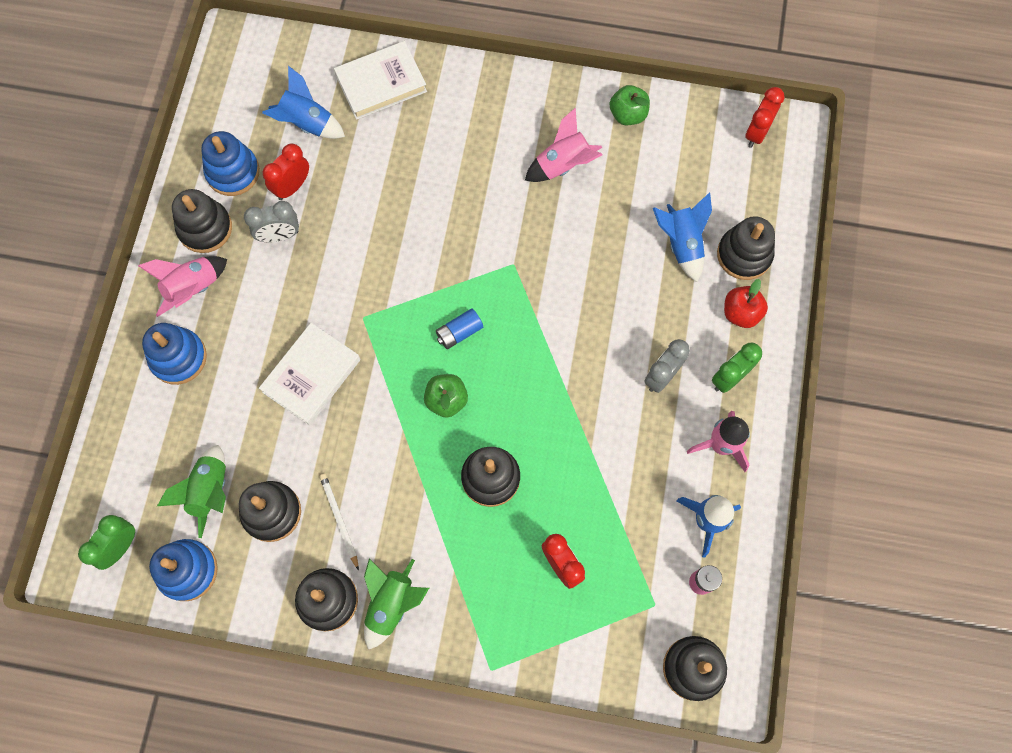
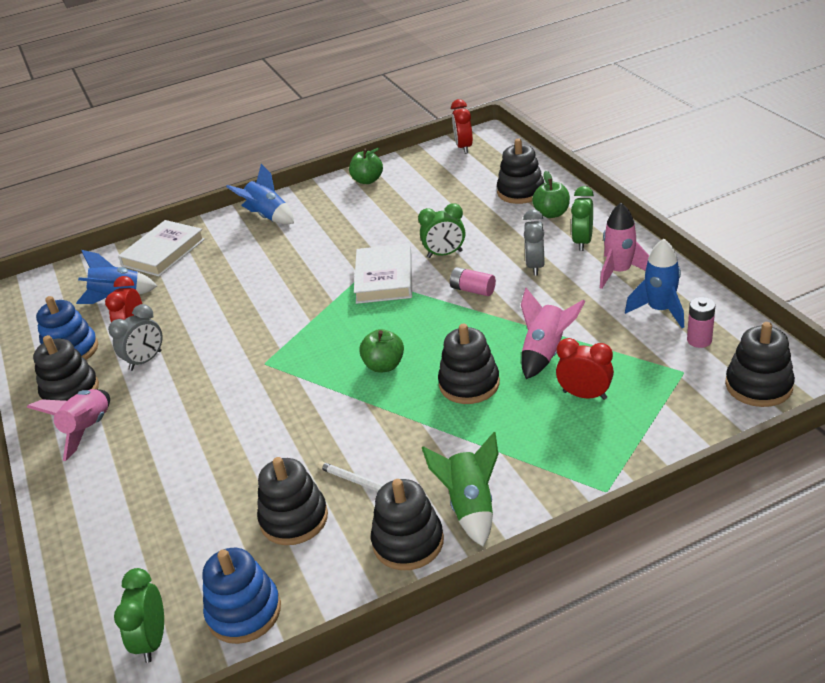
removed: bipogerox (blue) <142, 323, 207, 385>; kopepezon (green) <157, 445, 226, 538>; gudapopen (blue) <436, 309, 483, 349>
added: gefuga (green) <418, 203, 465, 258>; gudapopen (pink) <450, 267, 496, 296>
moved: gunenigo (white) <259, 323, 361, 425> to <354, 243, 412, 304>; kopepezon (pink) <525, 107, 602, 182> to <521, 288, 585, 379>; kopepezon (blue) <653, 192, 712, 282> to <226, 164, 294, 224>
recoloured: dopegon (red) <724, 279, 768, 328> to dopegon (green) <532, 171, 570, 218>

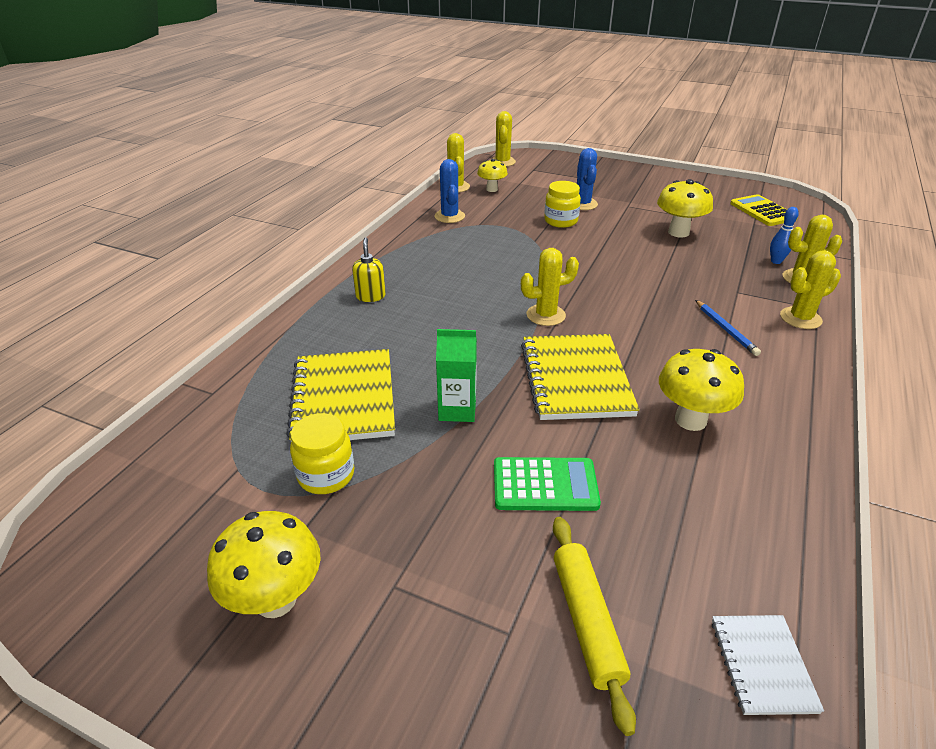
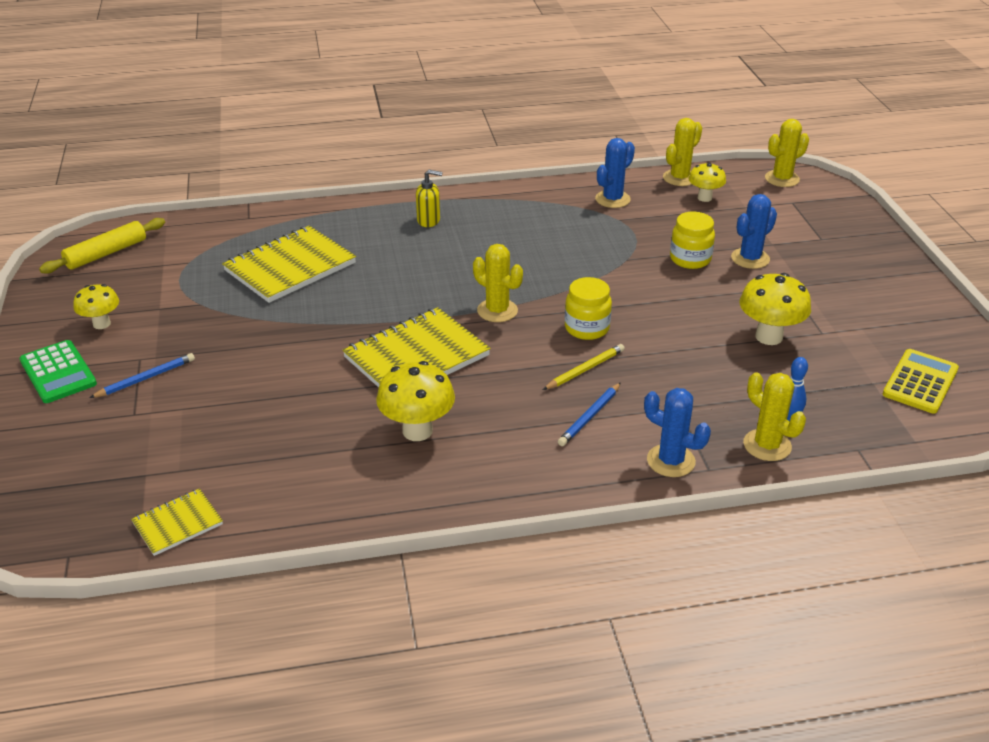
removed: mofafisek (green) <436, 329, 477, 422>
added: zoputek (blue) <89, 353, 195, 398>; zoputek (yellow) <543, 344, 625, 390>
moved: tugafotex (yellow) <290, 413, 354, 494> to <565, 277, 612, 340>; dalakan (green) <494, 457, 601, 511> to <20, 340, 97, 403>; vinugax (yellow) <553, 517, 636, 736> to <39, 218, 165, 274>
recoloured: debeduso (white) <712, 615, 824, 715> to debeduso (yellow) <131, 488, 223, 556>; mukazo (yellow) <780, 251, 841, 329> to mukazo (blue) <644, 388, 711, 477>
turned: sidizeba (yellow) <352, 237, 386, 302> = <416, 170, 443, 227> 45 degrees clockwise
resized: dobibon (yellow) <207, 511, 321, 618> = <73, 284, 119, 329> x0.64

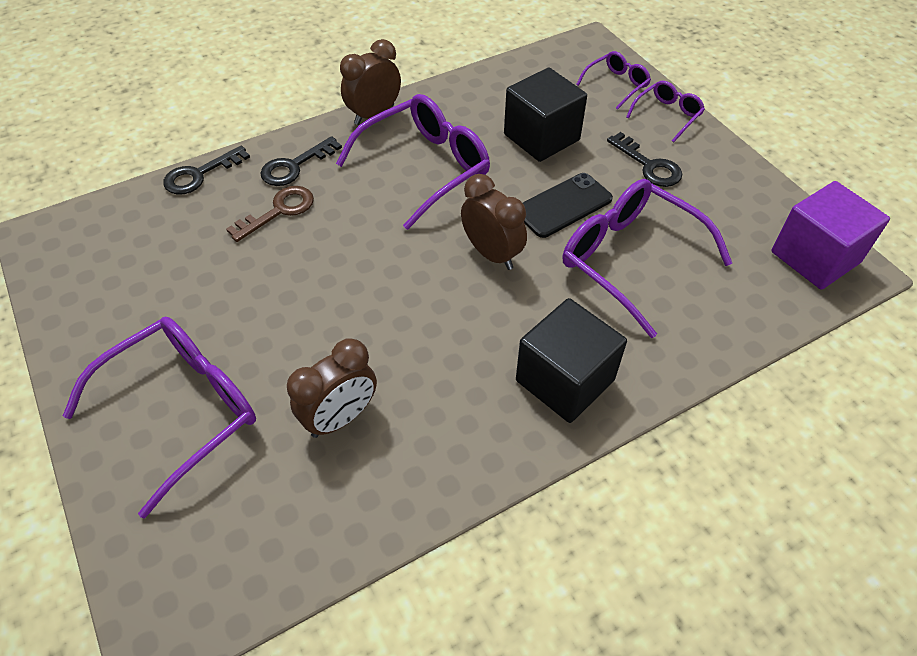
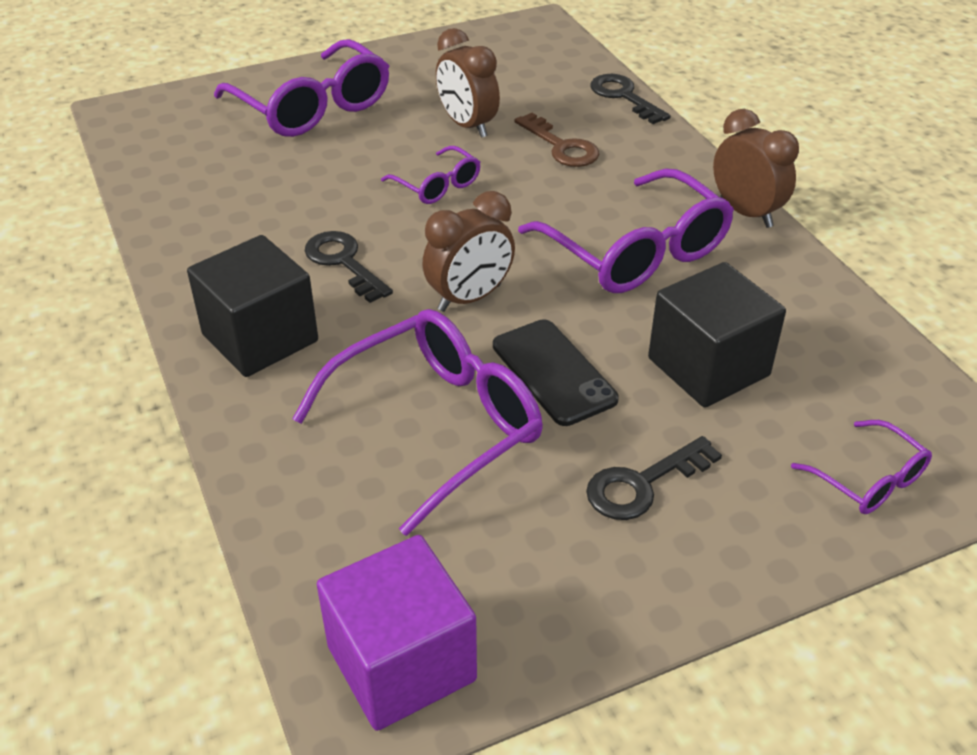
moved: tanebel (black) <260, 136, 342, 186> to <305, 231, 393, 303>; gefuga (brown) <287, 338, 377, 438> to <436, 28, 500, 138>; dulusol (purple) <626, 81, 705, 142> to <381, 146, 481, 204>

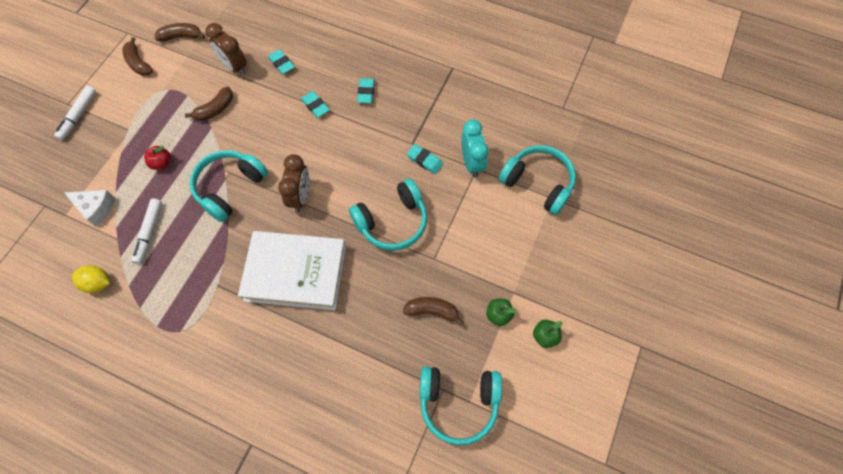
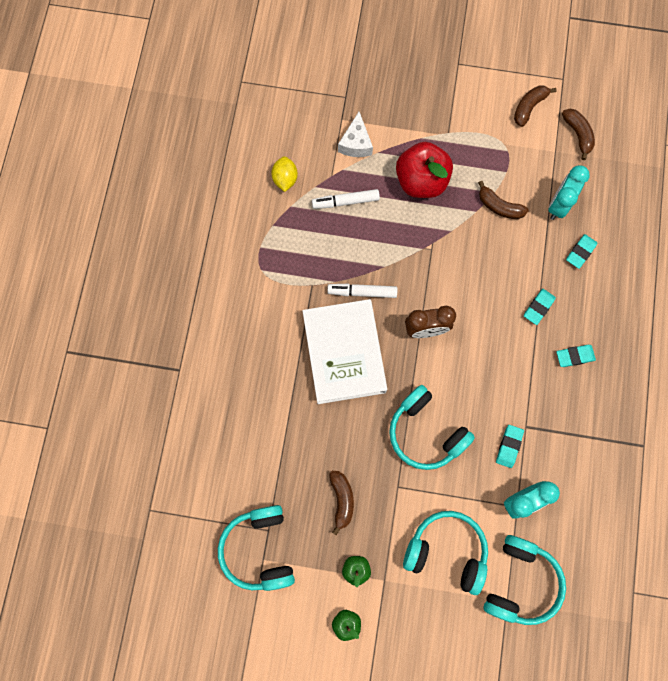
moved: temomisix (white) <54, 86, 96, 140> to <327, 284, 397, 298>; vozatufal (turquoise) <189, 150, 268, 222> to <403, 511, 488, 595>
recoloured: gefuga (brown) <206, 23, 247, 76> to gefuga (turquoise) <548, 165, 589, 220>
resized: dopegon (red) <144, 146, 171, 170> = <396, 142, 453, 198> x2.17

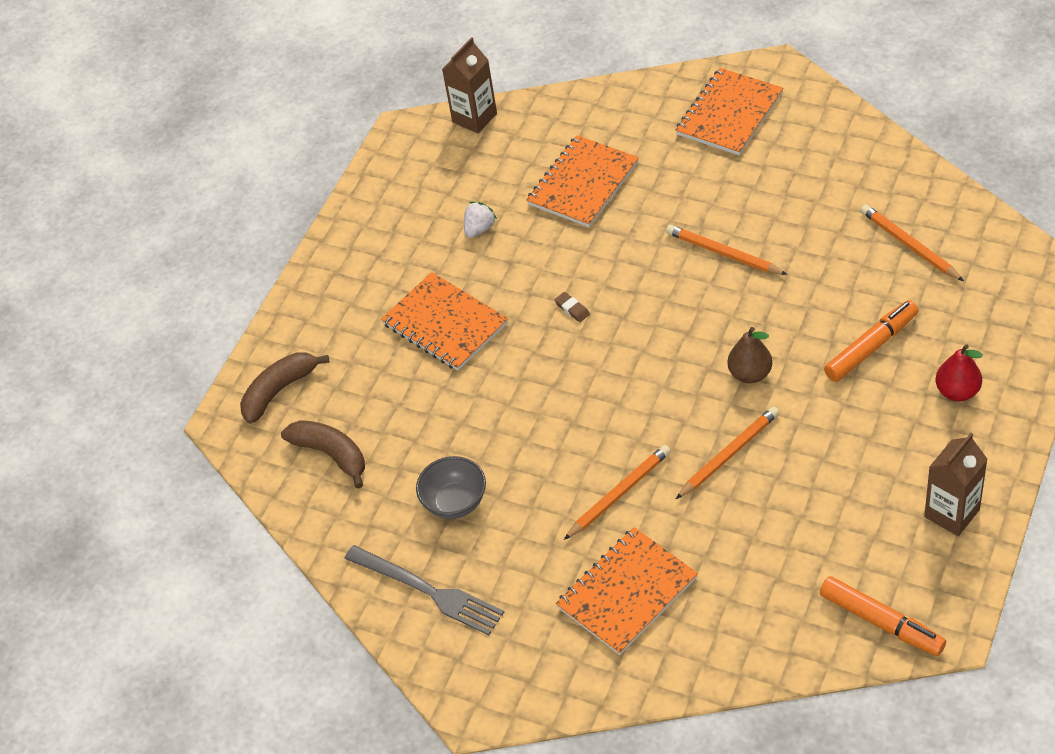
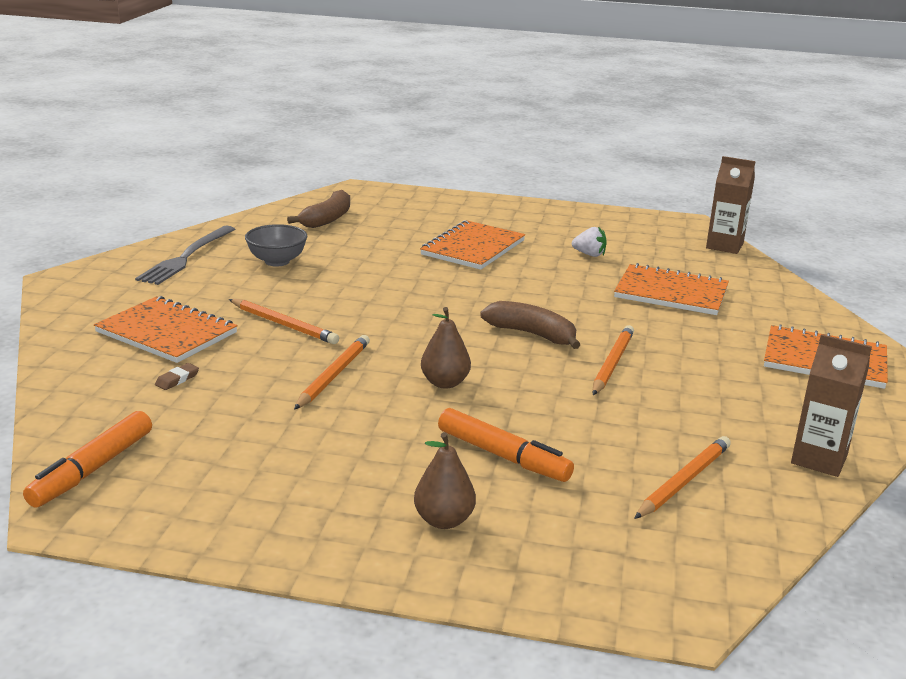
moved: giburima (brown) <240, 352, 329, 424> to <480, 301, 581, 349>; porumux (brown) <554, 292, 590, 322> to <155, 363, 199, 390>; mofafisek (brown) <924, 433, 988, 536> to <791, 334, 872, 477>
recoloured: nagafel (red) <936, 344, 983, 401> to nagafel (brown) <414, 432, 476, 529>
turned: zoputek (orange) <676, 406, 779, 499> = <294, 335, 370, 410> 105 degrees counterclockwise

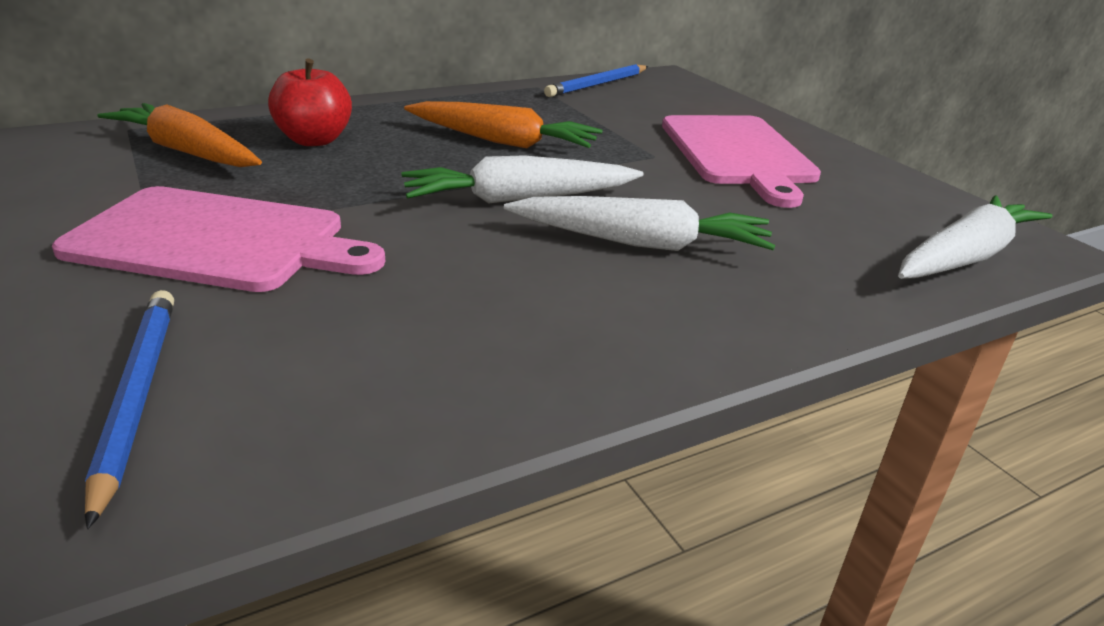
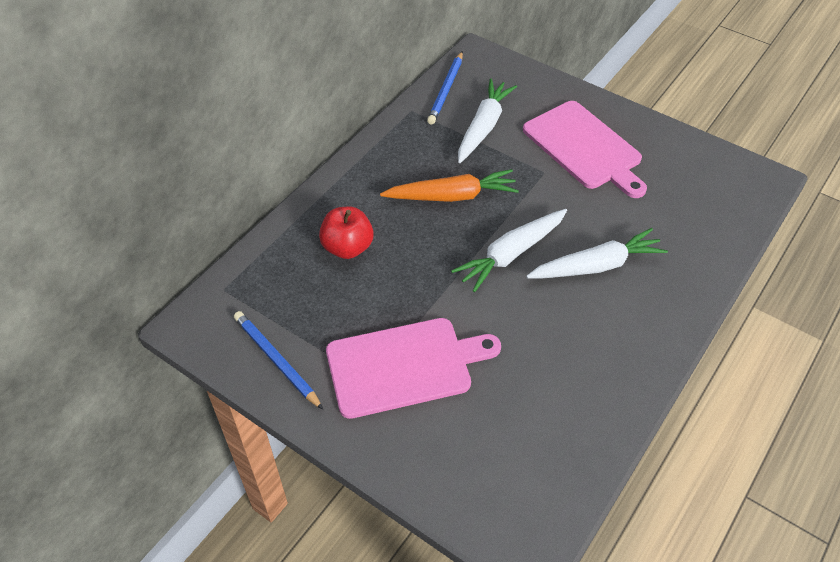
removed: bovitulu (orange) <97, 103, 262, 167>
moved: zoputek (blue) <85, 290, 174, 529> to <234, 311, 323, 410>; bovitulu (white) <898, 195, 1053, 279> to <458, 79, 517, 163>

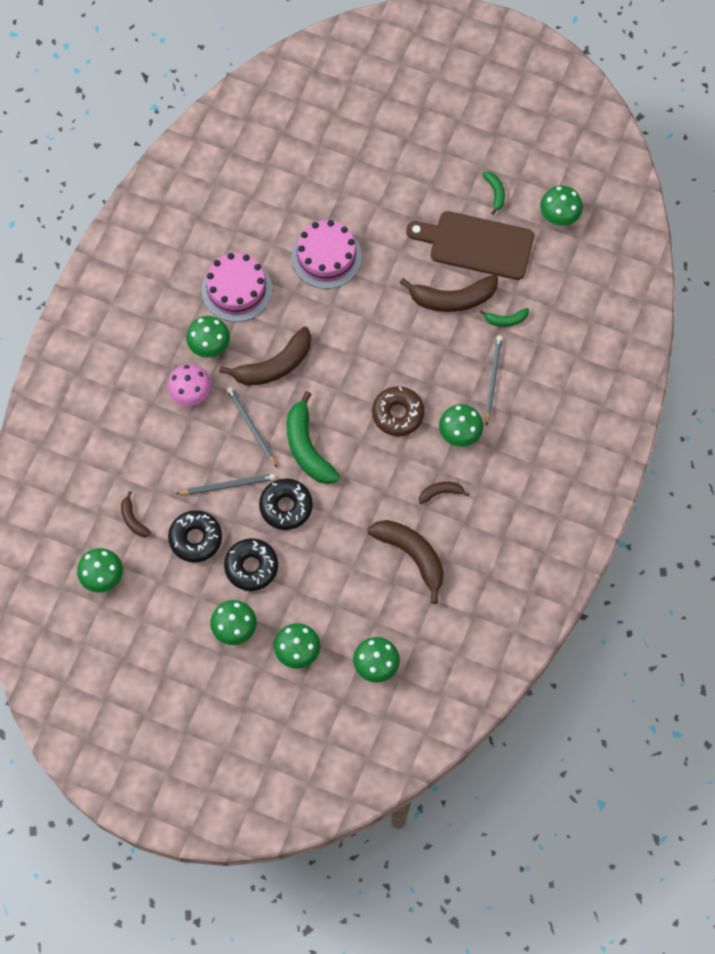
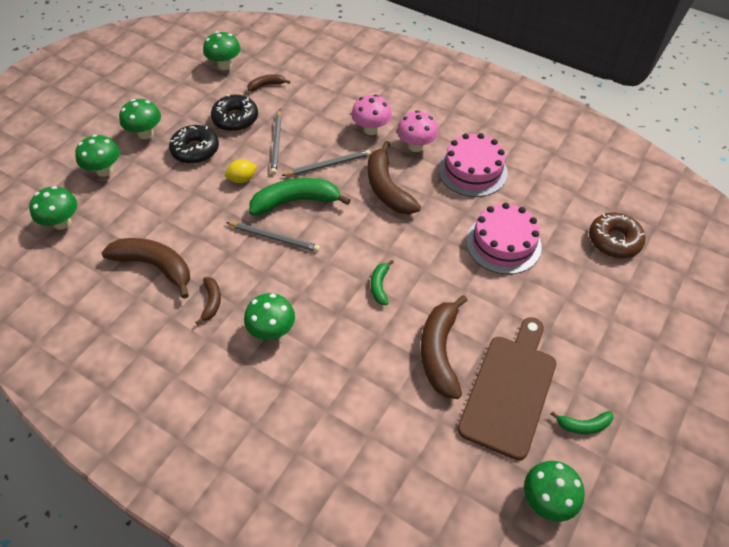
moved: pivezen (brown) <372, 386, 425, 436> to <589, 212, 646, 258>; giburima (green) <480, 308, 529, 327> to <371, 260, 394, 305>; zoputek (grey) <485, 336, 503, 426> to <226, 222, 320, 252>
replaced: pivezen (black) <259, 479, 313, 530> to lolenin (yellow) <225, 159, 257, 183>
recoloured: dobibon (green) <186, 316, 230, 357> to dobibon (pink) <397, 110, 438, 152>
turned: giburima (brown) <368, 520, 444, 604> = <101, 238, 190, 299> 120 degrees counterclockwise

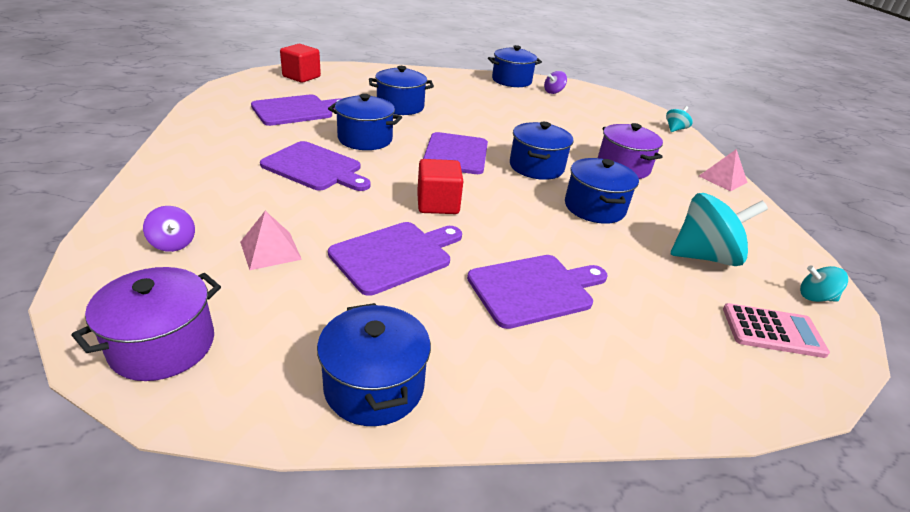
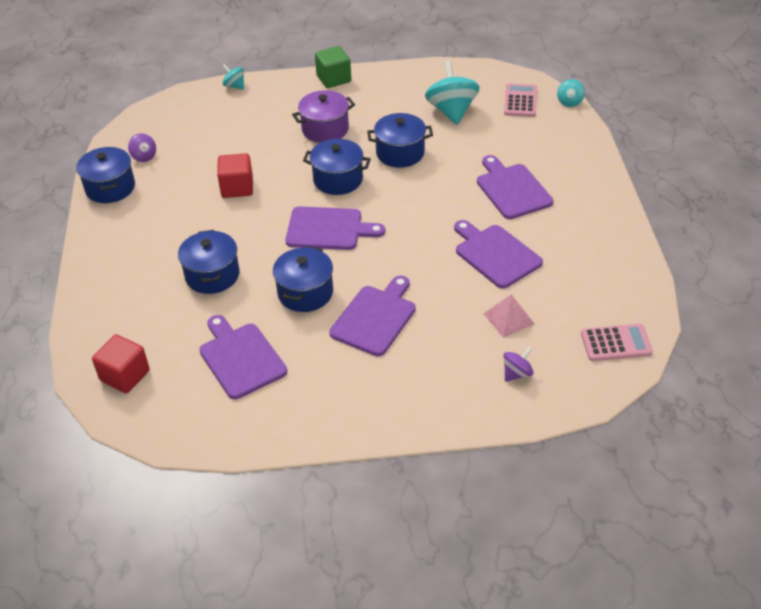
removed: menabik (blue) <317, 303, 431, 426>
moved: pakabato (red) <417, 159, 463, 214> to <217, 153, 253, 198>; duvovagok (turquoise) <800, 265, 848, 302> to <557, 79, 585, 107>
replaced: menabik (purple) <72, 267, 221, 381> to dalakan (pink) <581, 324, 653, 361>; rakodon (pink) <699, 149, 748, 191> to pakabato (green) <315, 46, 351, 88>

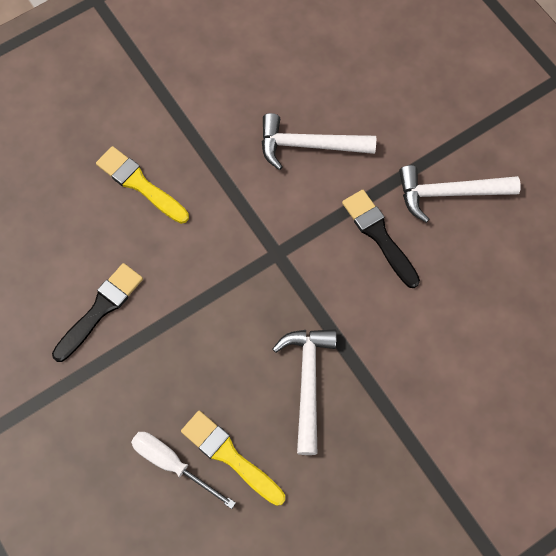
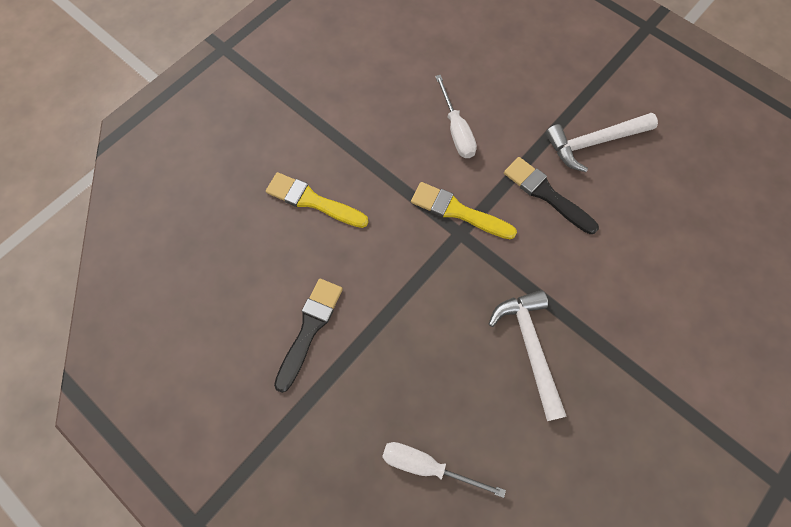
moved: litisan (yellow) <181, 411, 285, 506> to <411, 182, 517, 239>
replaced: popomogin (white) <262, 113, 376, 170> to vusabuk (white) <435, 75, 477, 158>

